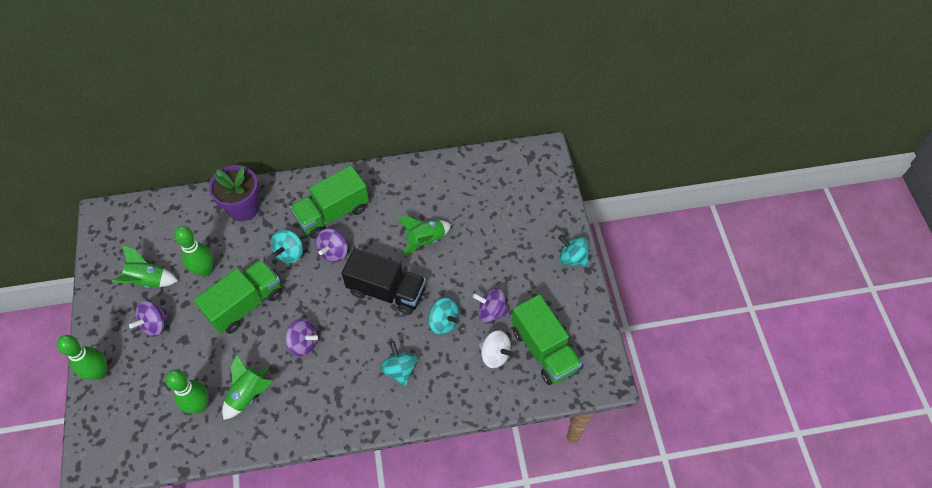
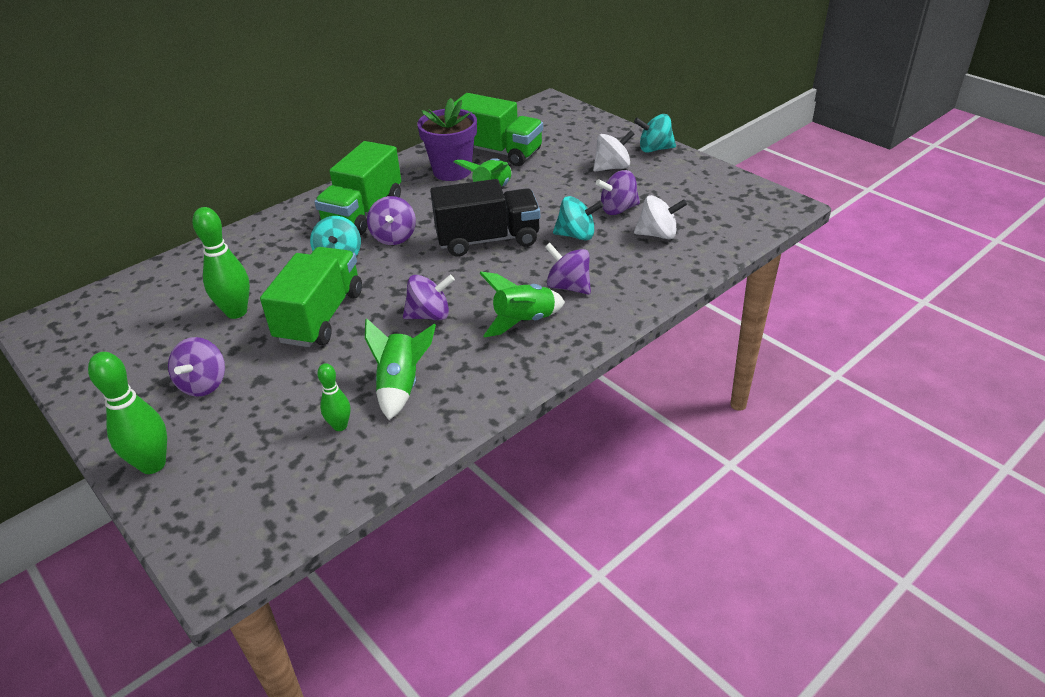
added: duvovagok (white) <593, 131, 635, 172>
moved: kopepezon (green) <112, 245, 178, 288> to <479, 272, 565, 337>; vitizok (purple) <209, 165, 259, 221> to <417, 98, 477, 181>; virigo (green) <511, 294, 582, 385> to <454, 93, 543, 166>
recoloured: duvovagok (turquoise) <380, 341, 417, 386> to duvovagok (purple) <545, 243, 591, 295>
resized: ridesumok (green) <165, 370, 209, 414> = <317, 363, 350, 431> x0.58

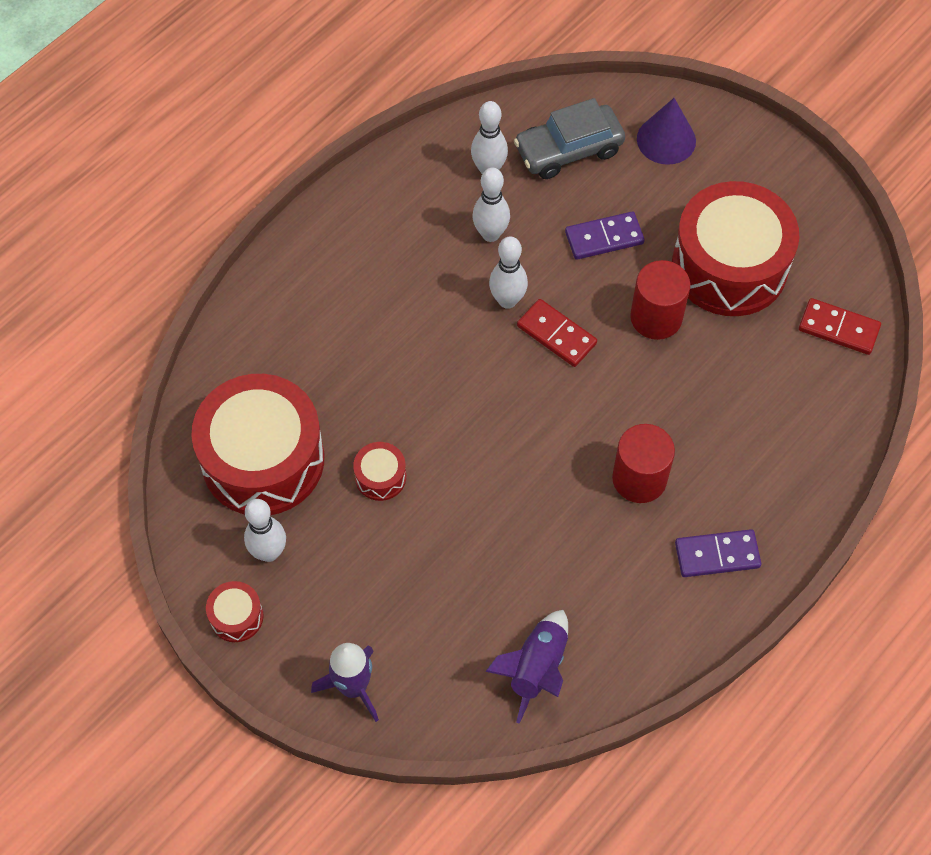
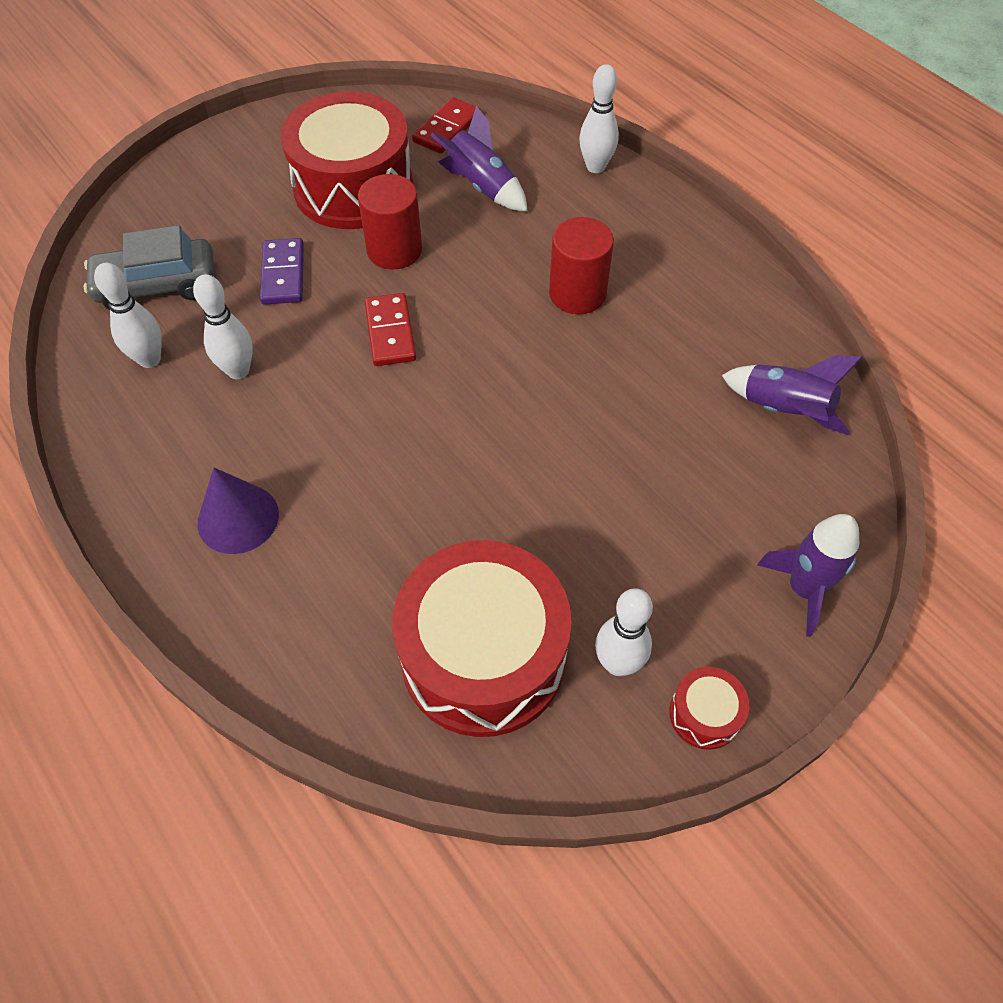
removed: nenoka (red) <353, 442, 406, 501>; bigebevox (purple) <675, 529, 761, 577>
added: kopepezon (purple) <430, 106, 528, 211>
moved: ridesumok (white) <489, 236, 528, 309> to <579, 64, 619, 173>; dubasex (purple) <637, 98, 696, 165> to <198, 468, 279, 554>
turned: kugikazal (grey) <514, 98, 625, 179> = <83, 225, 215, 310> 90 degrees clockwise; bigebevox (red) <517, 299, 597, 367> = <365, 293, 416, 366> 60 degrees counterclockwise

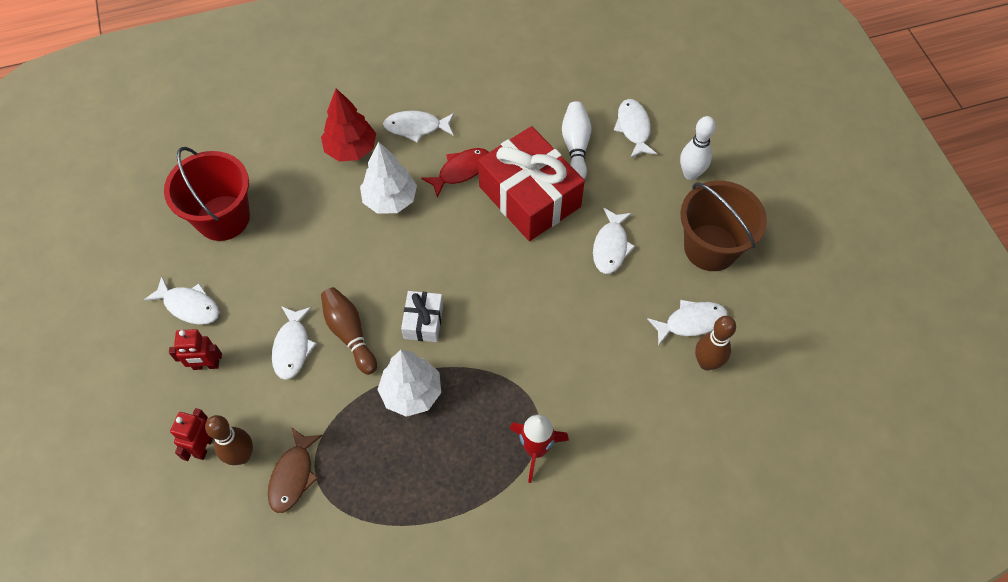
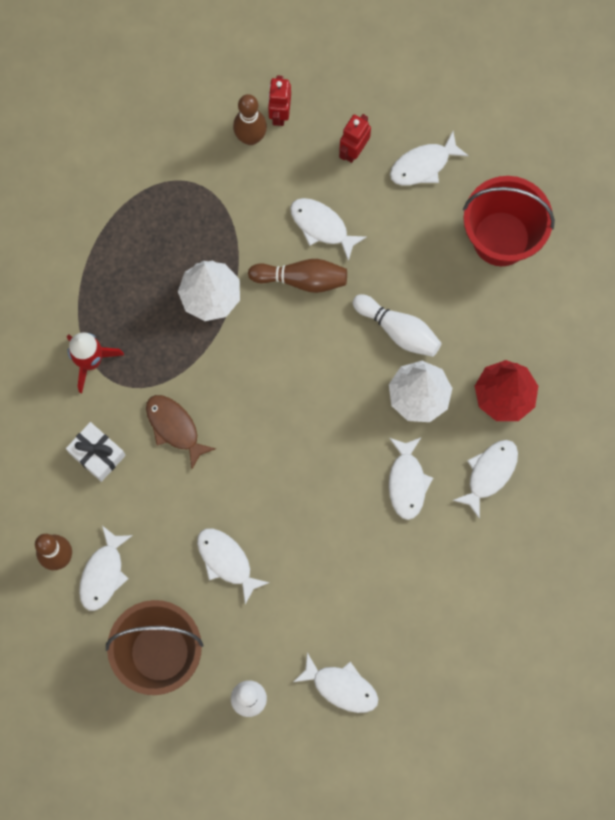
removed: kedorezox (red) <478, 126, 585, 241>
moved: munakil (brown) <268, 427, 323, 513> to <146, 395, 216, 469>; kedorezox (white) <401, 291, 443, 342> to <66, 422, 126, 482>; ridesumok (white) <562, 101, 591, 180> to <352, 294, 442, 357>
recoloured: munakil (red) <421, 148, 489, 198> to munakil (white) <389, 437, 433, 520>
turned: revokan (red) <170, 408, 213, 461> = <268, 75, 291, 126> 135 degrees counterclockwise

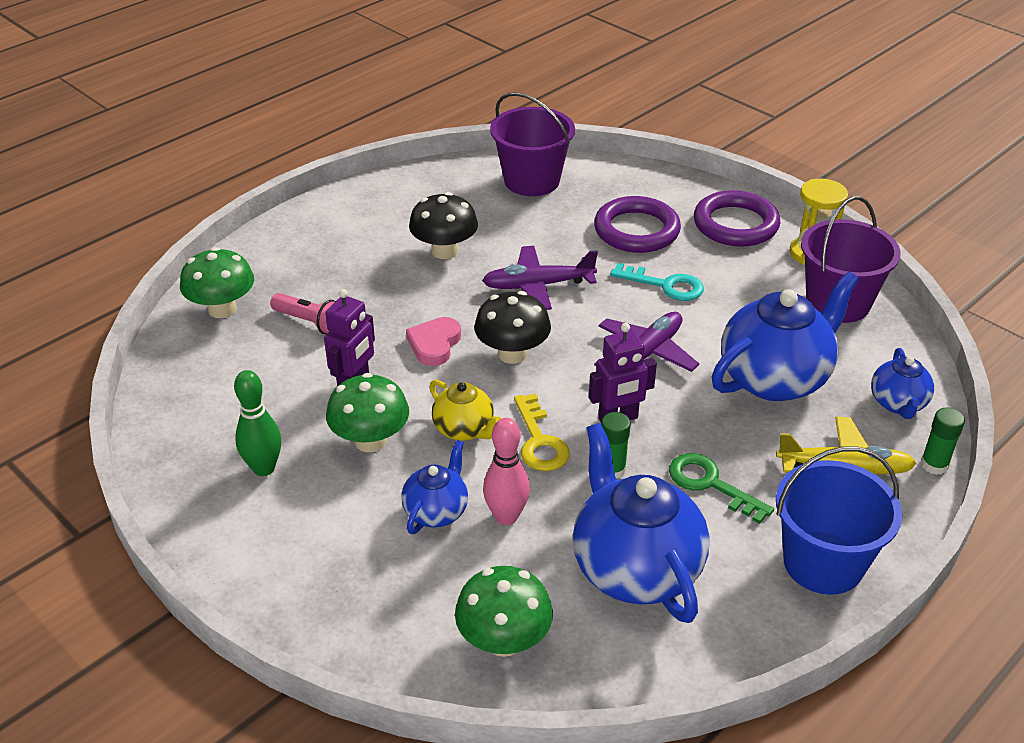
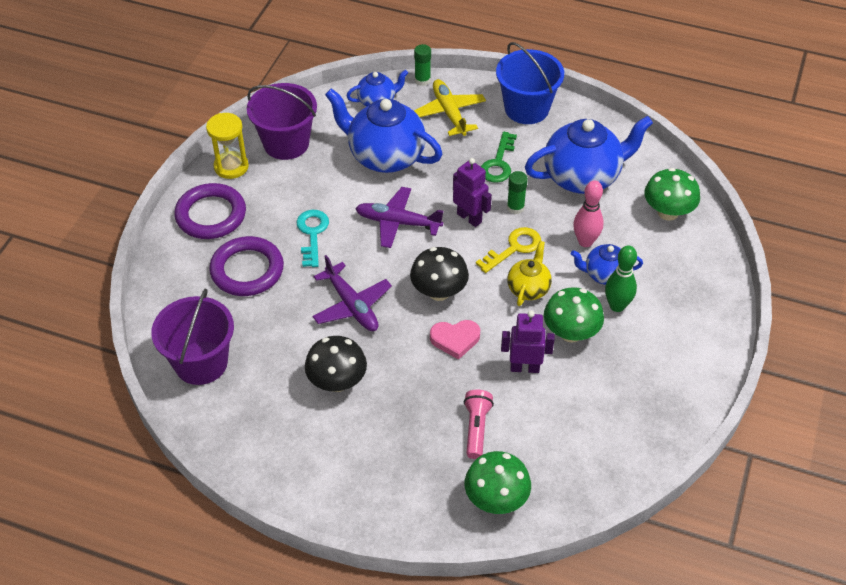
moved: ridesumok (green) <234, 370, 281, 476> to <605, 246, 637, 312>
turned: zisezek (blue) <573, 423, 710, 623> = <525, 116, 653, 194> 150 degrees counterclockwise

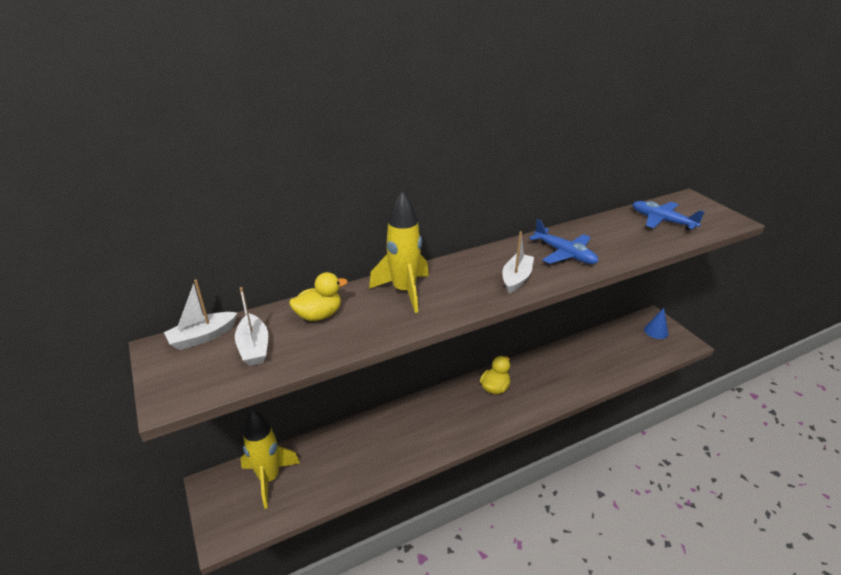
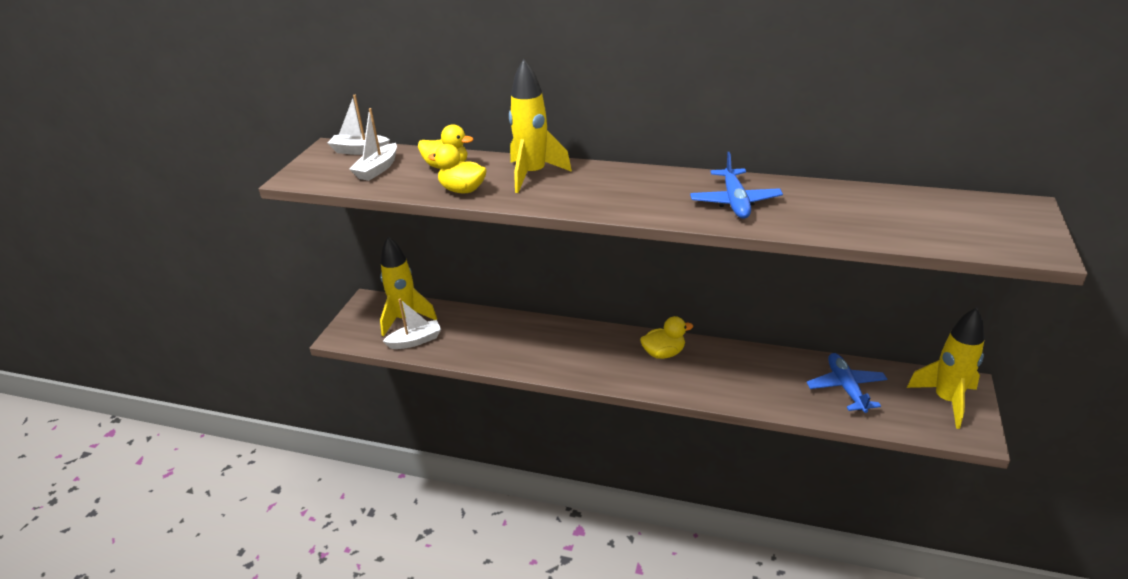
added: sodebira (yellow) <428, 144, 487, 193>
moved: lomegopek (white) <502, 231, 534, 293> to <383, 299, 441, 349>; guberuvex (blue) <632, 201, 705, 230> to <806, 353, 887, 413>
replaced: dubasex (blue) <644, 308, 668, 339> to kopepezon (yellow) <907, 308, 985, 429>

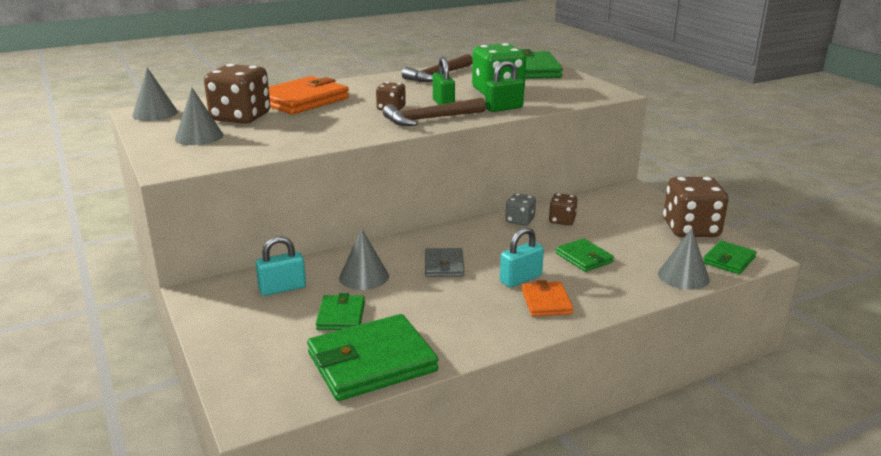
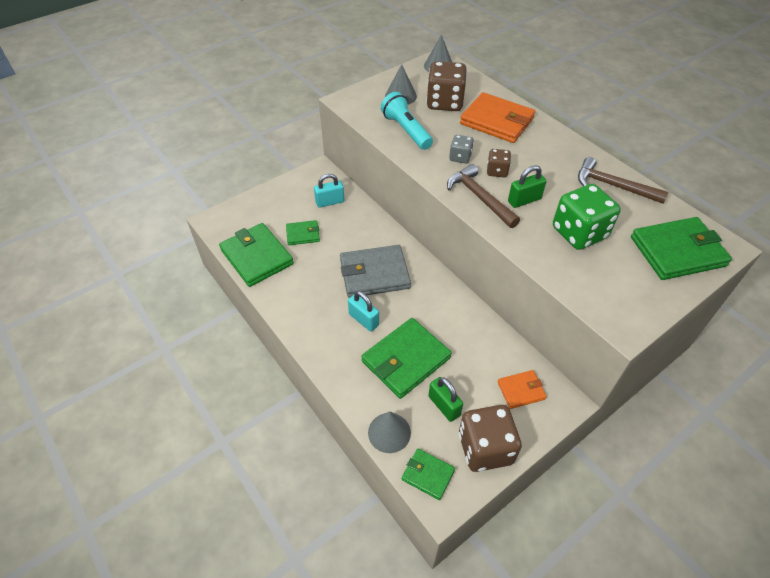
removed: dubasex (grey) <339, 228, 389, 290>; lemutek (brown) <549, 193, 577, 225>
added: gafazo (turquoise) <381, 92, 433, 150>
moved: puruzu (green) <485, 61, 524, 112> to <429, 377, 463, 422>; lemutek (grey) <505, 193, 536, 226> to <449, 135, 474, 164>; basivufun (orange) <522, 280, 573, 317> to <497, 370, 547, 409>
turned: puruzu (turquoise) <255, 236, 306, 296> = <314, 174, 344, 208> 75 degrees counterclockwise
resized: basivufun (grey) <425, 248, 464, 277> = <340, 245, 411, 298> x1.88; basivufun (green) <556, 238, 614, 272> = <361, 318, 452, 399> x1.88

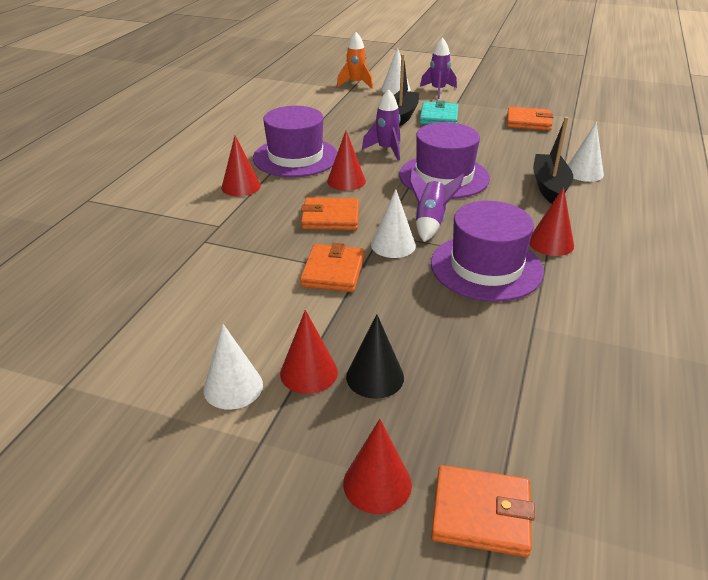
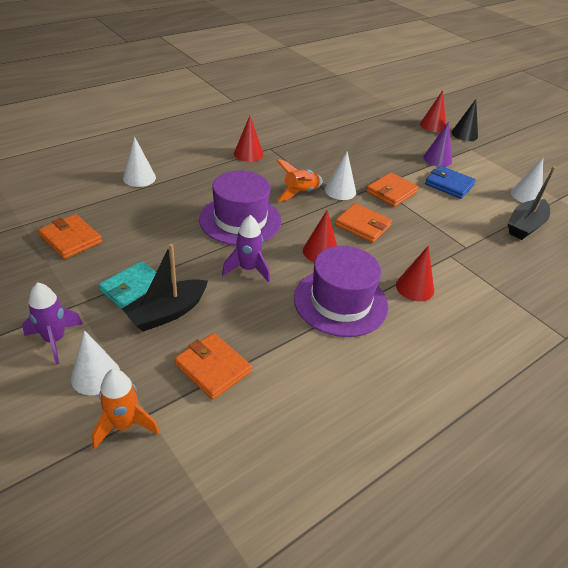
removed: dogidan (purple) <431, 201, 544, 302>
added: basivufun (blue) <425, 166, 476, 199>
moved: dubasex (white) <203, 324, 263, 410> to <511, 158, 543, 203>; dubasex (black) <346, 314, 404, 399> to <451, 99, 478, 141>; basivufun (orange) <431, 465, 535, 557> to <174, 333, 252, 400>; lomegopek (black) <533, 117, 573, 203> to <508, 166, 556, 240>
recoloured: dubasex (red) <280, 310, 338, 394> to dubasex (purple) <423, 122, 452, 167>; kopepezon (purple) <409, 168, 464, 242> to kopepezon (orange) <276, 159, 322, 201>

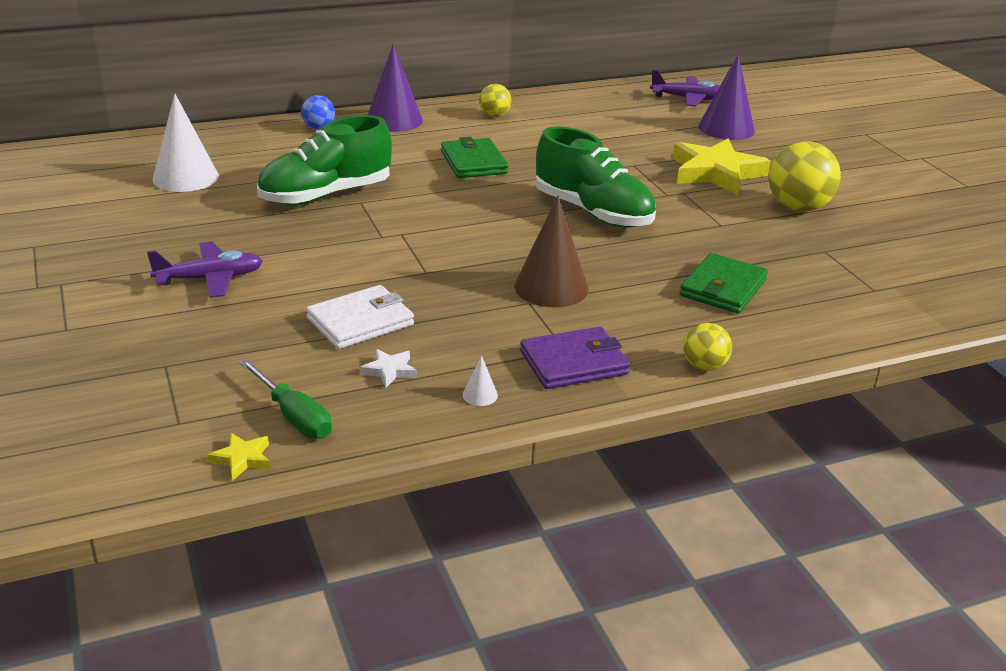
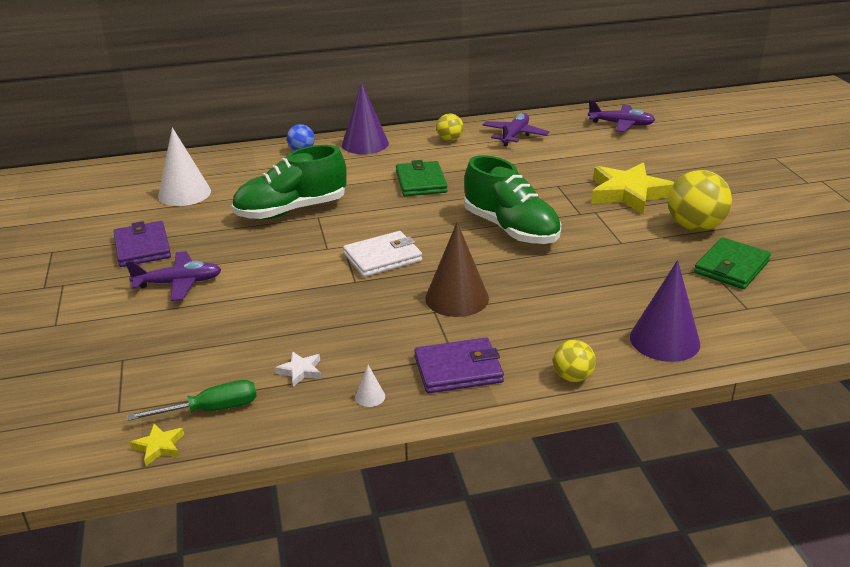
added: basivufun (purple) <113, 221, 171, 267>; guberuvex (purple) <483, 113, 549, 146>
moved: basivufun (white) <306, 285, 414, 349> to <343, 231, 422, 277>; basivufun (green) <680, 253, 768, 314> to <694, 237, 771, 289>; dubasex (purple) <698, 54, 755, 140> to <630, 260, 700, 362>
turned: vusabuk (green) <240, 359, 332, 439> = <127, 380, 257, 421> 75 degrees counterclockwise

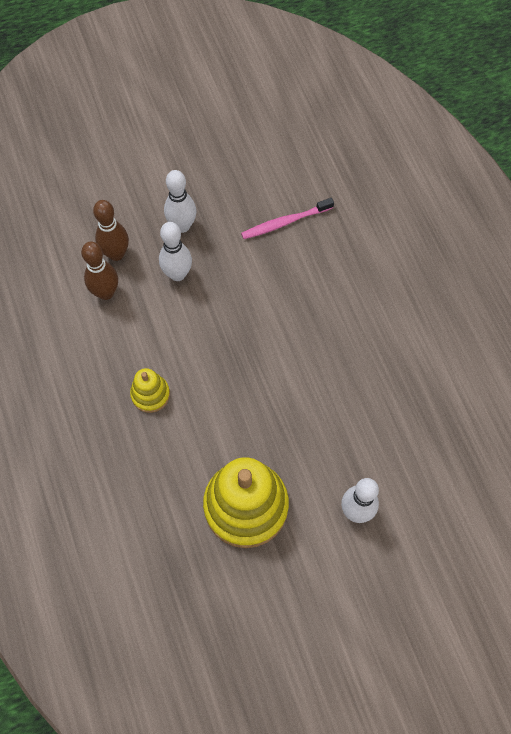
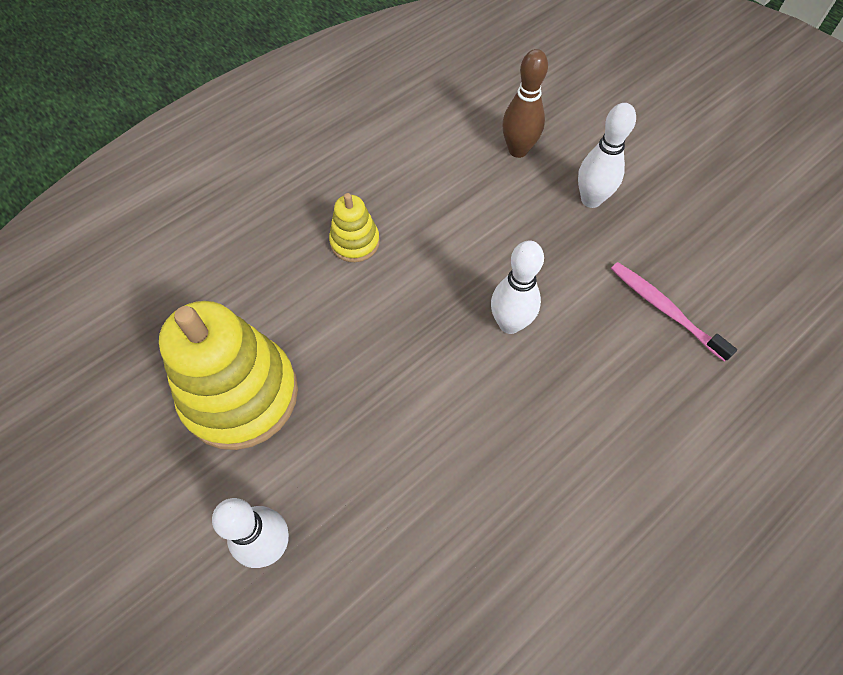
removed: ridesumok (brown) <81, 242, 118, 300>
moved: ridesumok (white) <159, 222, 192, 281> to <491, 240, 544, 334>

